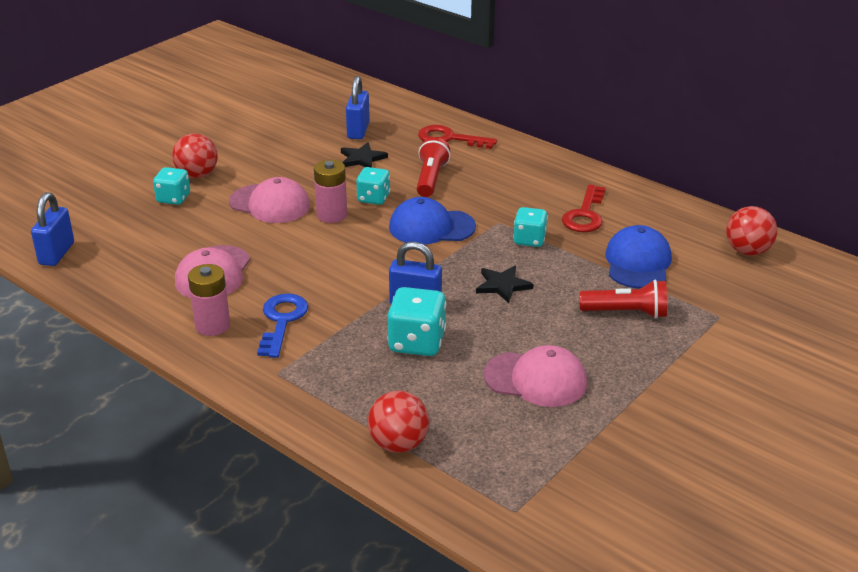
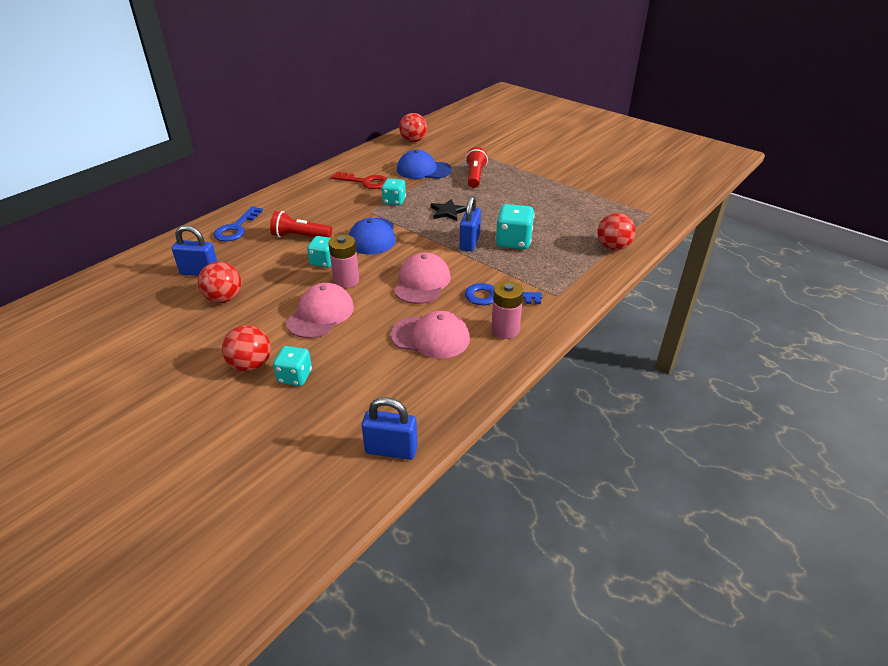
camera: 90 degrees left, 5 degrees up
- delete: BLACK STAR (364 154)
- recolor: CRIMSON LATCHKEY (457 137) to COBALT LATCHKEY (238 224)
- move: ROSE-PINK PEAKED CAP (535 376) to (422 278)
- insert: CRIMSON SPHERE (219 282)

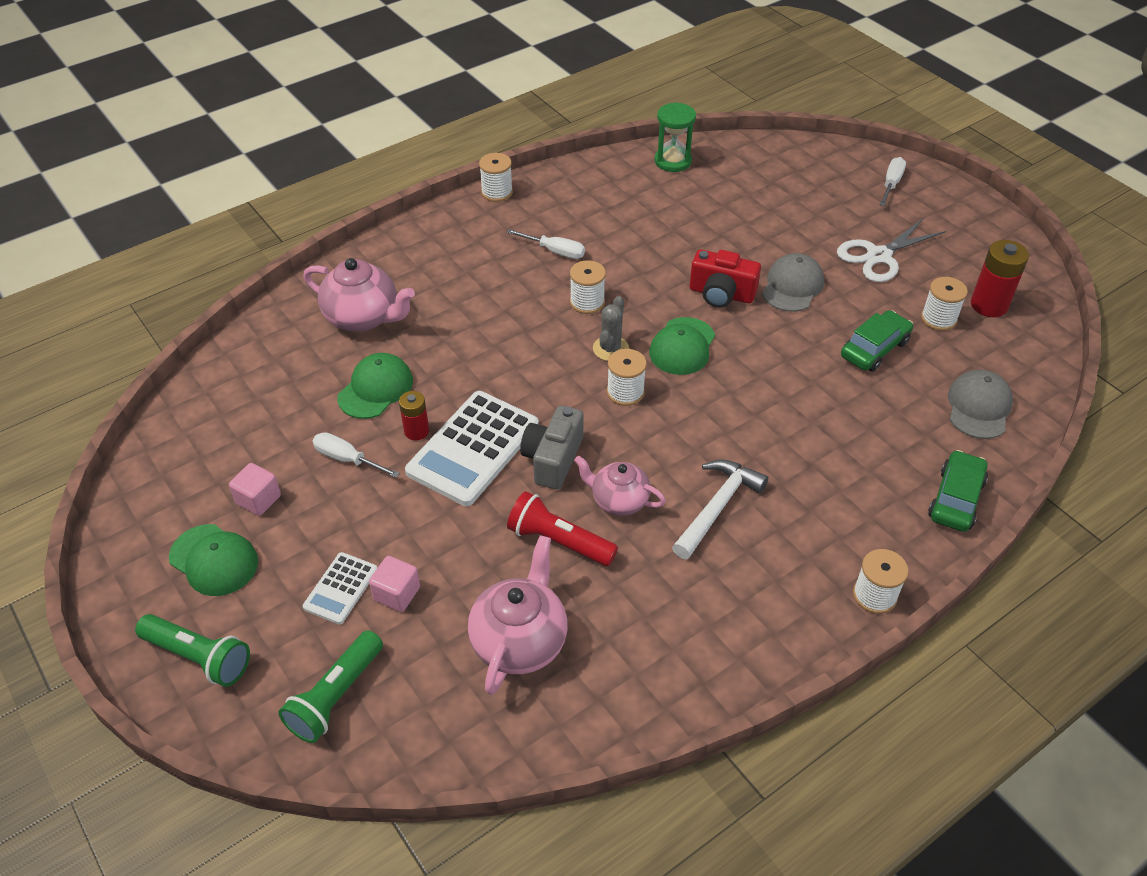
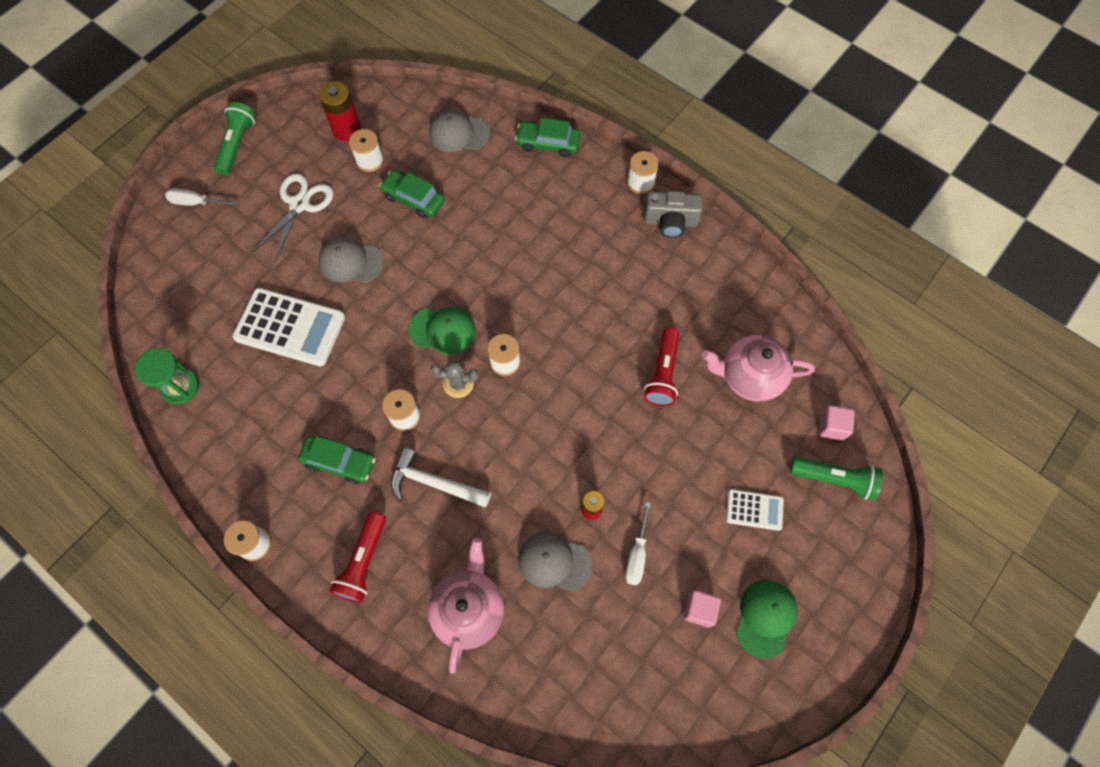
camera: 105 degrees left, 20 degrees up
- move: GREEN POCKET TORCH (192 650) to (235 138)
- recolor: GREEN PEAKED CAP (375 386) to GRAY PEAKED CAP (555 562)
- move: ROSE-PINK SOLID CUBE (394 584) to (837 422)
- move: PURE WHITE ADDING MACHINE (472 448) to (288 327)
- replace: PURE WHITE HAND SCREWDRIVER (546 244) to GREEN AUTOMOBILE (337 460)
- move: GRAY CAMERA (552 447) to (673 214)
- delete: ROSE-PINK TEA POT (620 486)
- move: PURE WHITE CARPENTER'S HAMMER (720 509) to (441 477)
- delete: CRIMSON CAMERA (725 278)
- rotate: PURE WHITE SCISSORS (891 250) = (292 217) 105 degrees counterclockwise
- insert: CRIMSON POCKET TORCH (357 557)

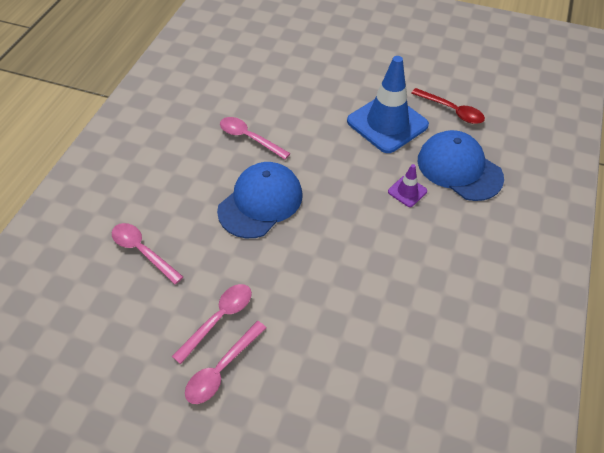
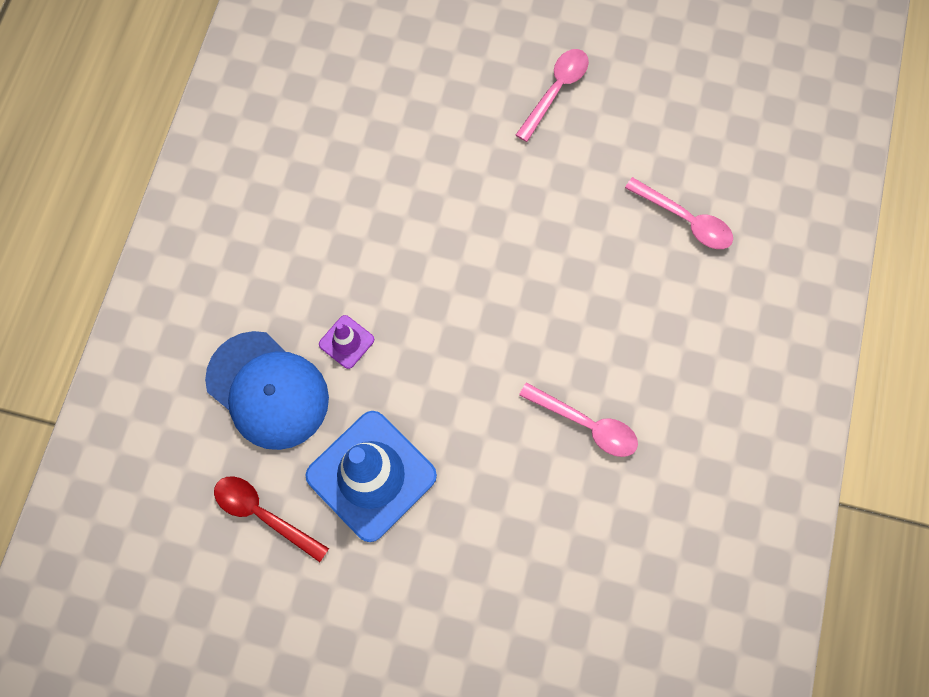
camera: 175 degrees right, 20 degrees up
- delete: ROSE-PINK TABLESPOON (212 324)
- delete: COBALT PEAKED CAP (259 200)

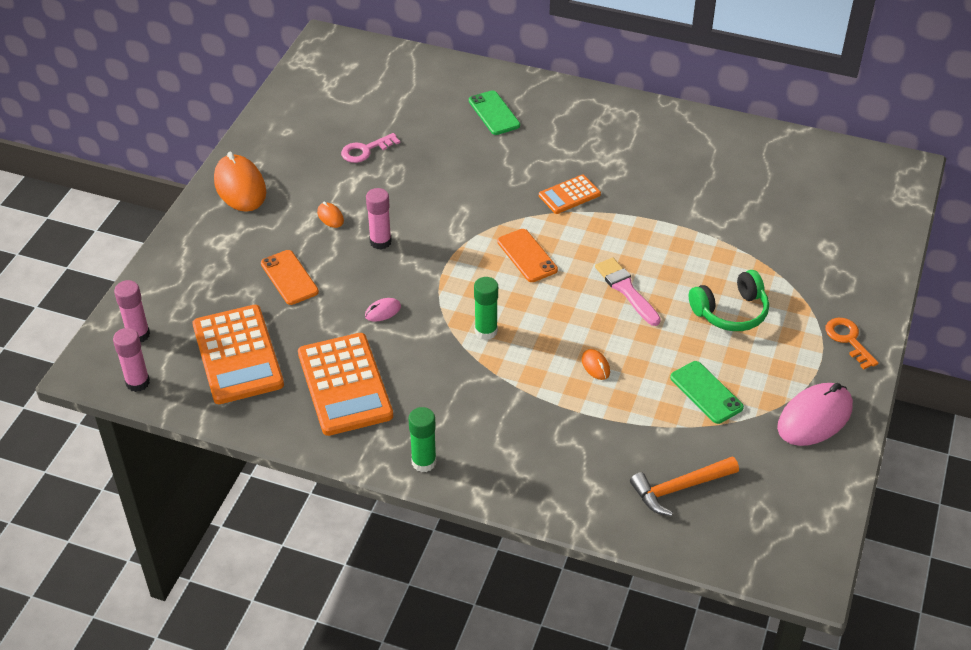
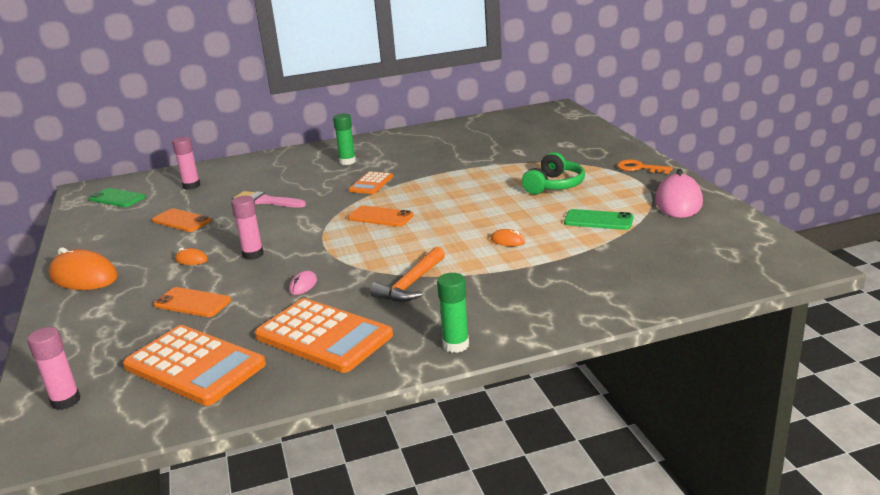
camera: 35 degrees left, 20 degrees down
- move: ROSE-PINK GLUE (131 360) to (186 163)
- replace: ROSE-PINK LATCHKEY (370 148) to BRIGHT ORANGE MOBILE PHONE (182 220)
- move: GREEN MOBILE PHONE (494 112) to (117 197)
- move: GREEN GLUE (486 308) to (344 139)
- move: ROSE-PINK PAINT BRUSH (628 292) to (269 199)
- move: BRIGHT ORANGE CARPENTER'S HAMMER (684 486) to (407 274)

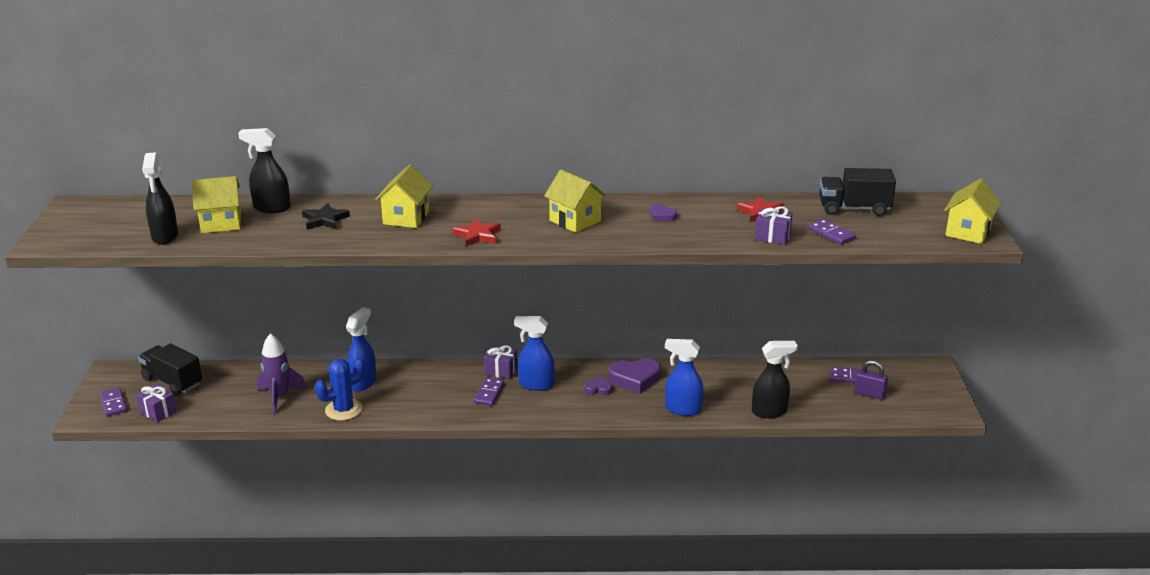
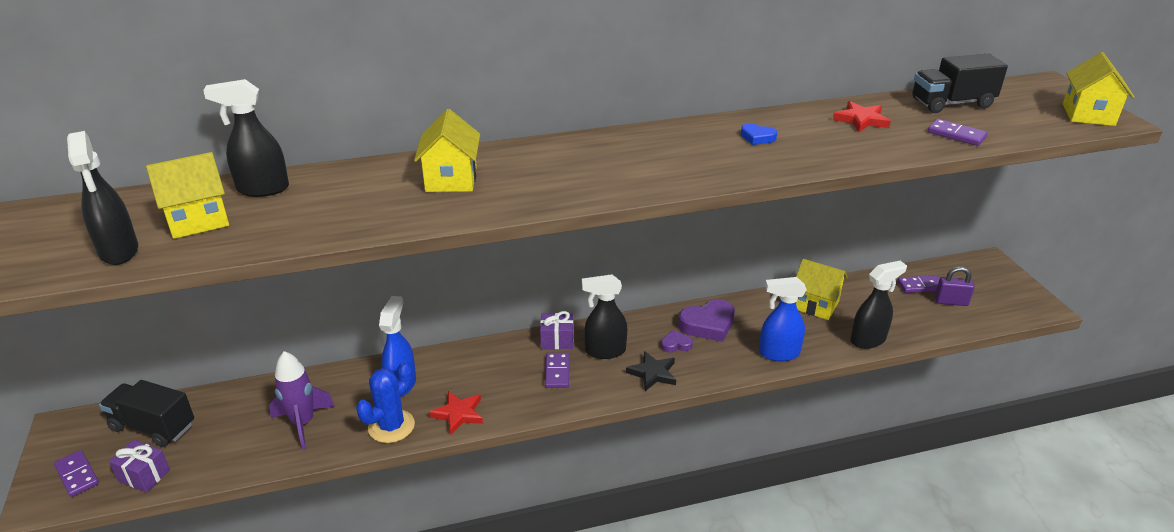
camera: 15 degrees left, 5 degrees up
- move: BLACK STAR (326 216) to (651 371)
- move: CRIMSON STAR (477 232) to (456 412)
- recolor: COBALT SPRAY CLEANER (534 353) to BLACK SPRAY CLEANER (604 316)
- move: GOLDEN HOUSE (575 201) to (822 289)
- recolor: VIOLET HEART SHAPE (663 212) to COBALT HEART SHAPE (759 134)
- delete: VIOLET GIFT (774 225)

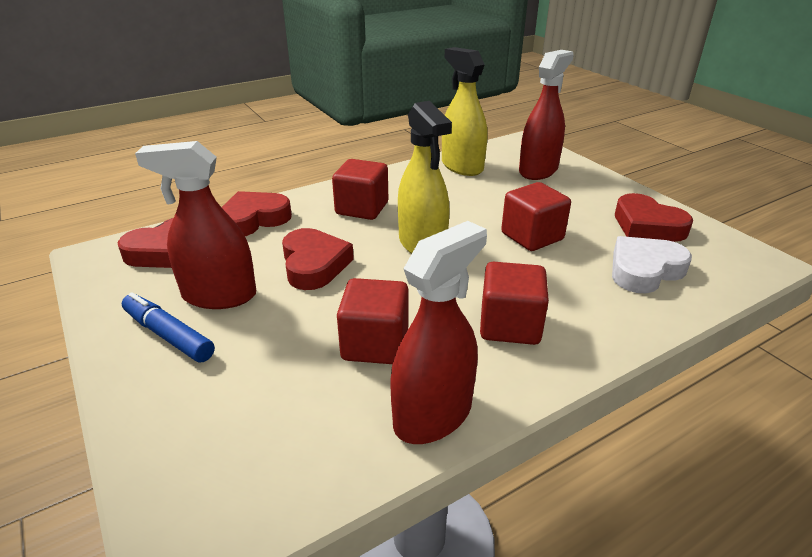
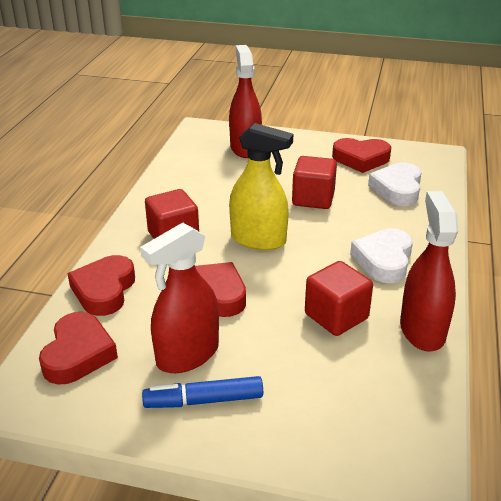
camera: 45 degrees left, 0 degrees up
- delete: GOLDEN SPRAY CLEANER (465 111)
- replace: CRIMSON SOLID CUBE (514 303) to PURE WHITE HEART SHAPE (381 255)

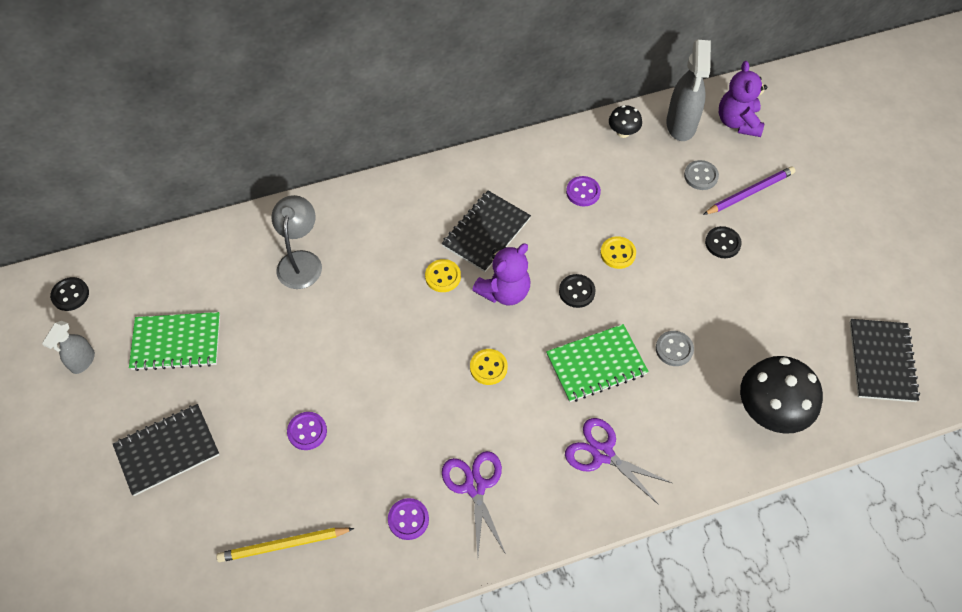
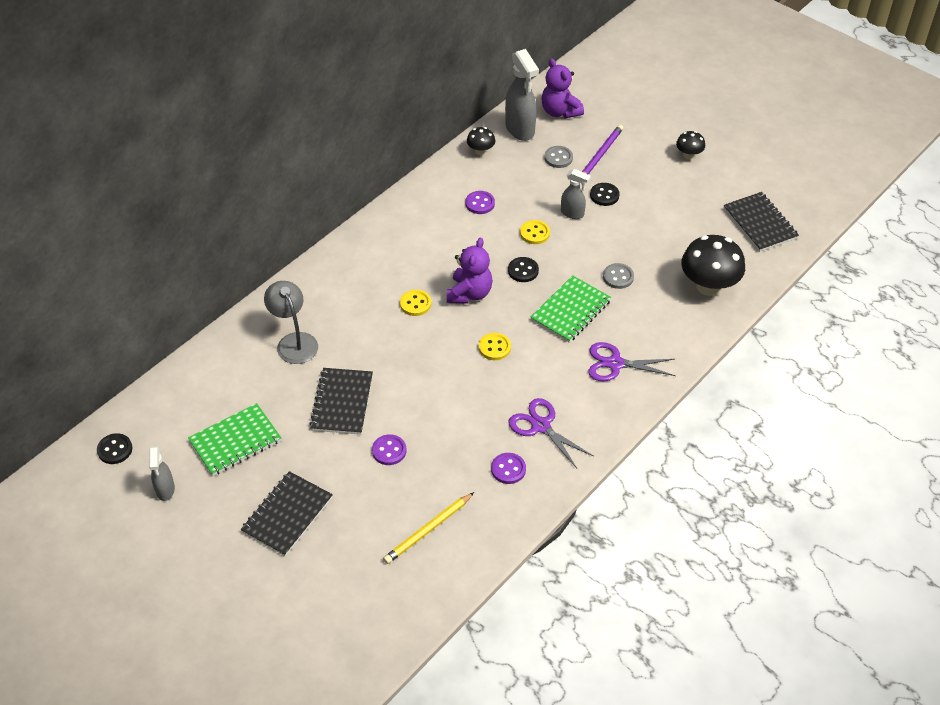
camera: 30 degrees left, 10 degrees down
- move: BLACK NOTEBOOK (486 231) to (341 401)
- insert: GRAY SPRAY CLEANER (576 194)
- insert: BLACK MUSHROOM (690 145)

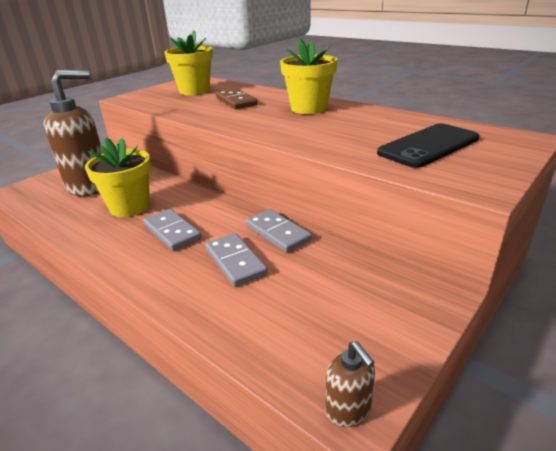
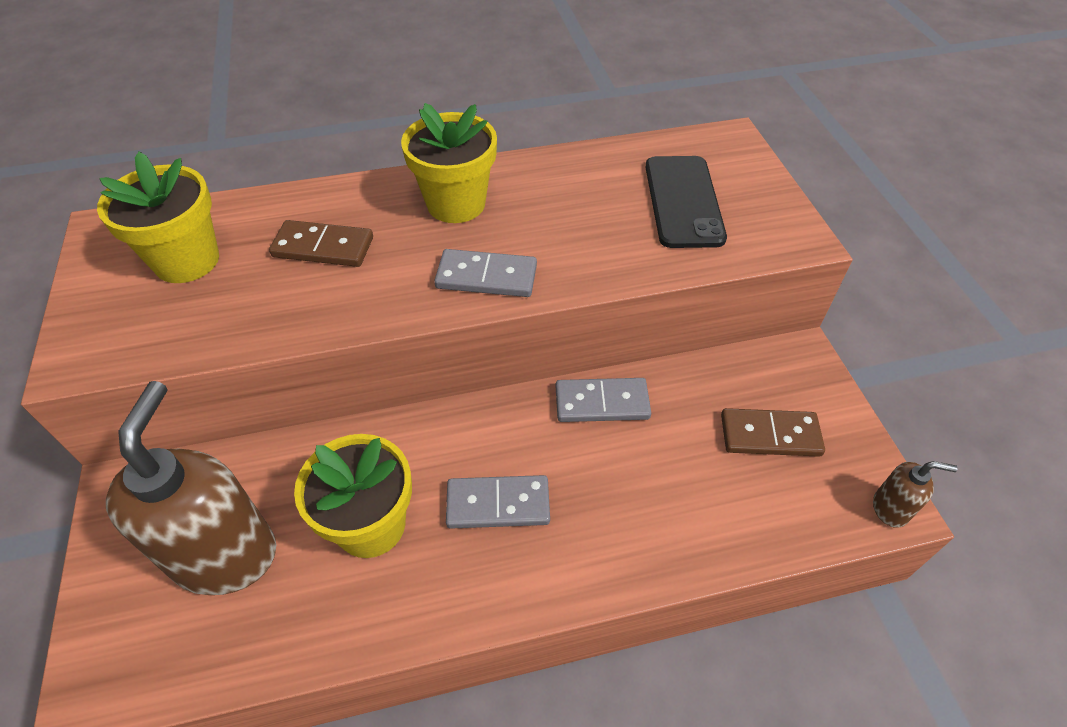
camera: 55 degrees left, 20 degrees up
- move: GRAY DOMINO (236 260) to (485 273)
- insert: RUSSET DOMINO (773 432)

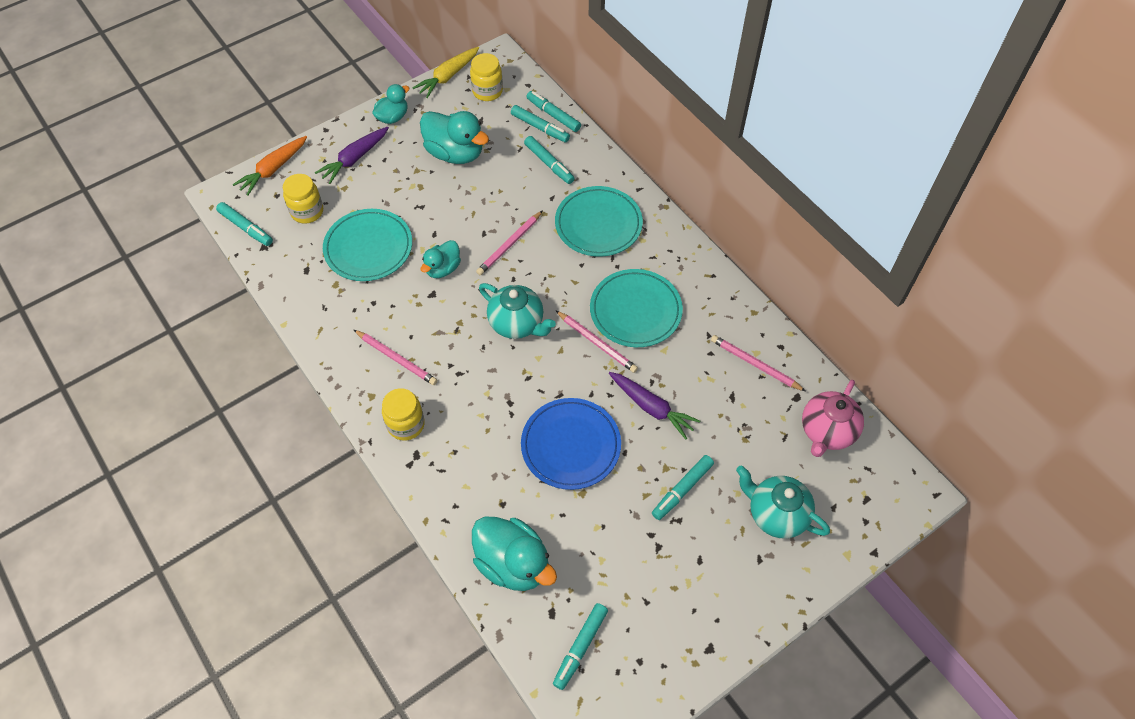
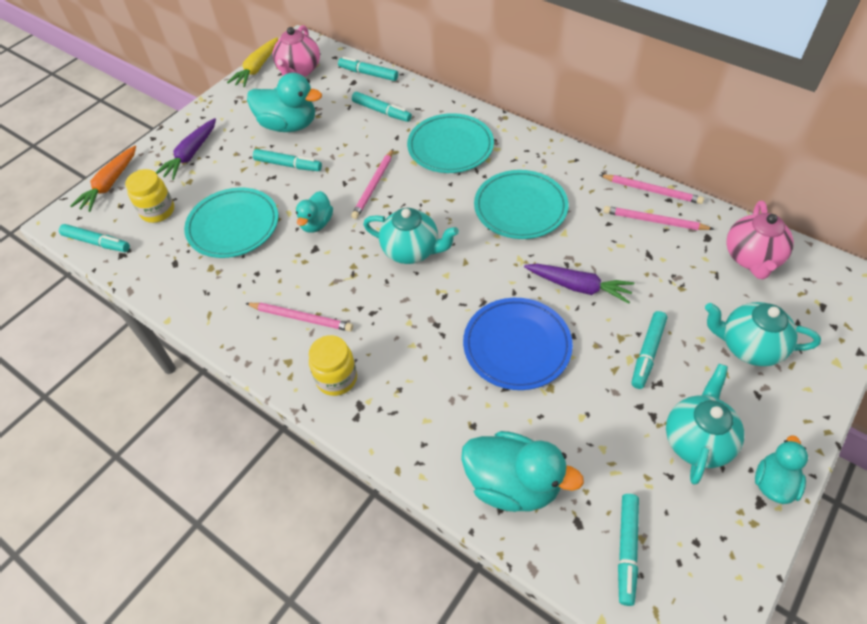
camera: 15 degrees left, 5 degrees down
- move: TURQUOISE TOY DUCK (390 104) to (781 469)
- replace: GOLDEN PRESERVE JAR (486 77) to ROSE-PINK TEA POT (296 51)
- move: TURQUOISE MARKER (540 123) to (287 160)
- move: ROSE-PINK WOODEN PENCIL (597 342) to (652 189)
- insert: TURQUOISE TEA POT (705 424)

